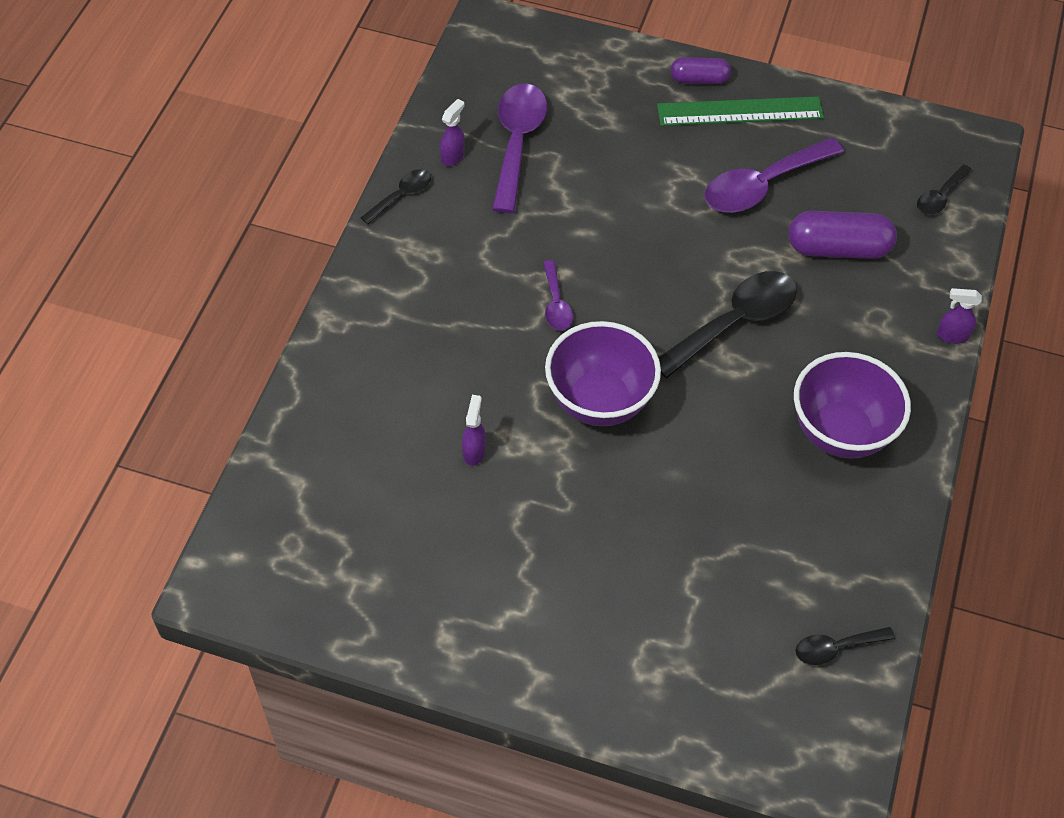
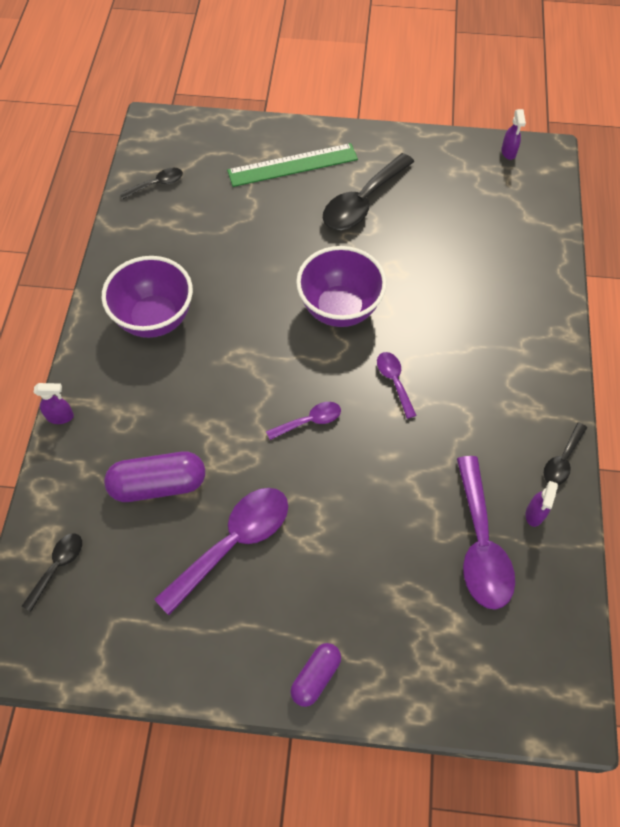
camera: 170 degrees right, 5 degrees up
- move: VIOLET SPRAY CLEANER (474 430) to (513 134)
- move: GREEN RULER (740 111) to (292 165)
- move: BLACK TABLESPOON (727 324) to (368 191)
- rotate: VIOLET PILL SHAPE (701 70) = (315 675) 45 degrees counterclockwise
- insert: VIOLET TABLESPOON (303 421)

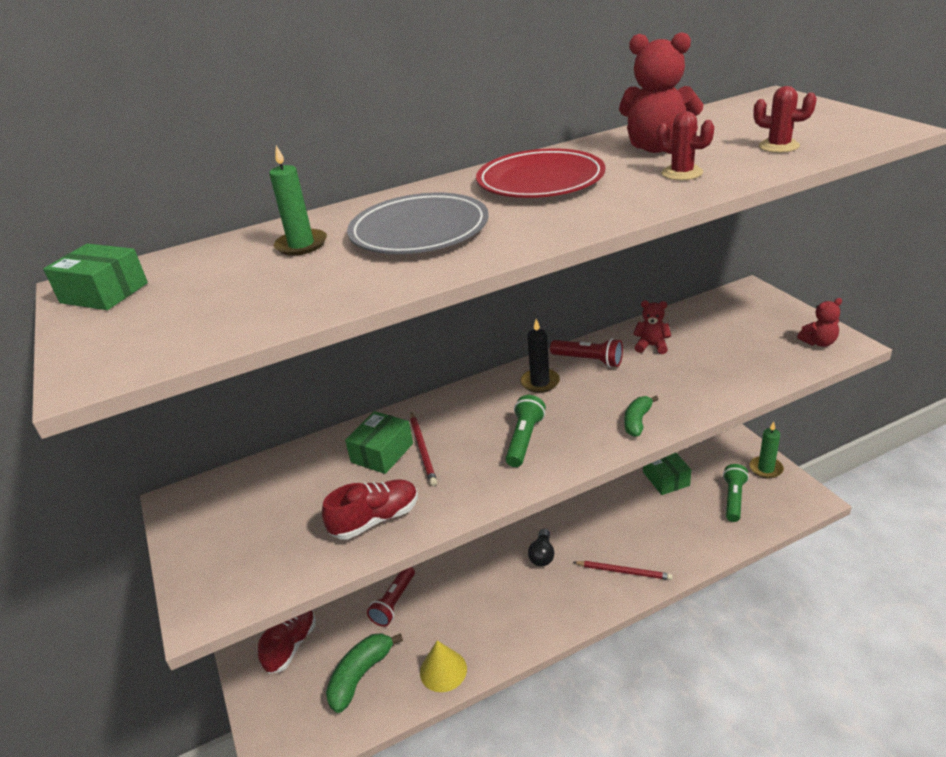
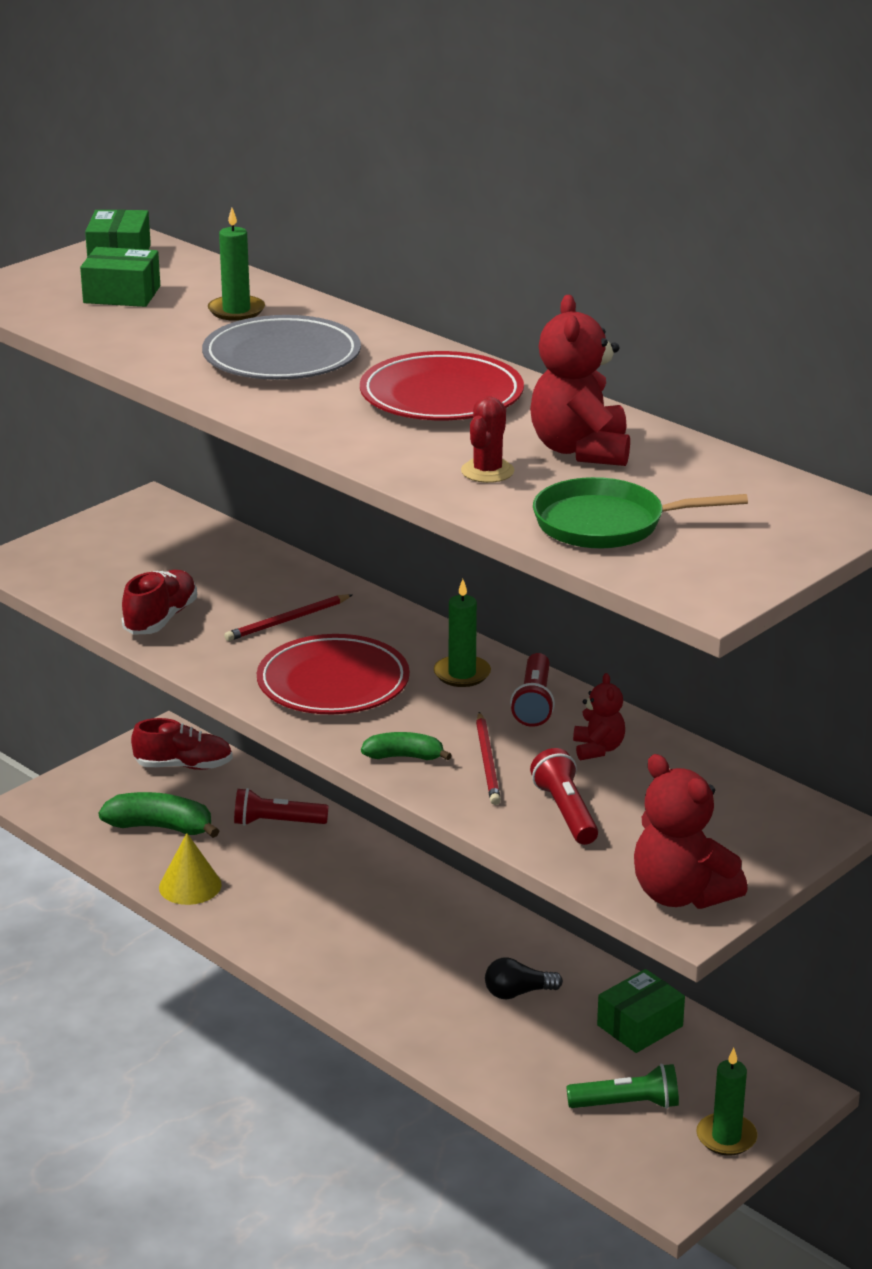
camera: 65 degrees right, 5 degrees down
- rotate: CRIMSON LACE-UP SHOE (370 509) = (159 602) 105 degrees counterclockwise
- move: GREEN PACKAGE (379 442) to (120 277)
- replace: GREEN POCKET TORCH (525 431) to CRIMSON DINNER PLATE (333 674)
- recolor: BLACK PILLAR CANDLE (540 356) to GREEN PILLAR CANDLE (462 633)
- move: BLACK LIGHTBULB (541 547) to (524 978)
- move: CRIMSON WOODEN PENCIL (623 570) to (488 758)
- replace: CRIMSON PRICKLY PLANT (785 119) to GREEN FRYING PAN (640 513)
- resize: CRIMSON TEDDY (819 322) = (691 831) x1.82
- insert: CRIMSON POCKET TORCH (564 796)

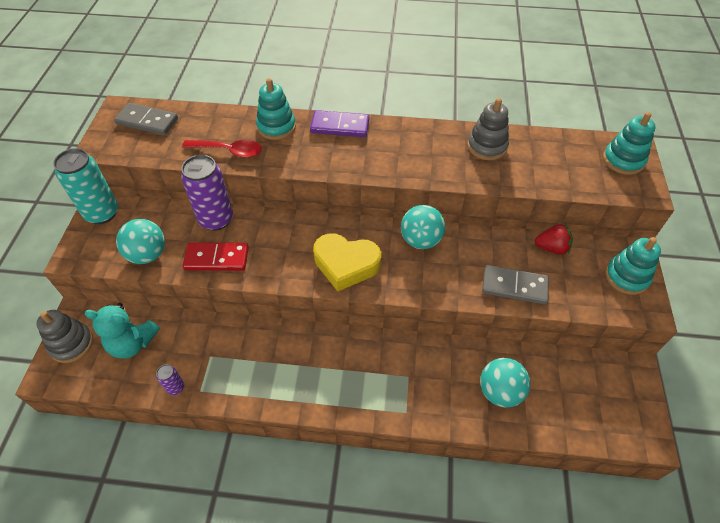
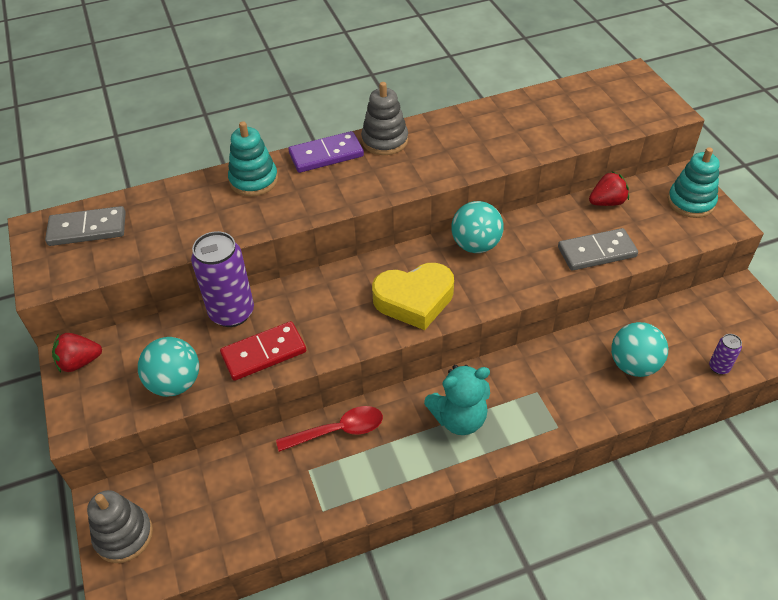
camera: 25 degrees left, 5 degrees down
- replace: TURQUOISE TIN (85 186) to CRIMSON TOY STRAWBERRY (77 353)
- move: TURQUOISE TEDDY (122 330) to (457 400)
- move: VIOLET TIN (170 379) to (725 354)
- move: CRIMSON TABLESPOON (222 149) to (329 429)
- move: GRAY RING STACKER (488 129) to (384 118)
- delete: TURQUOISE RING STACKER (629 143)

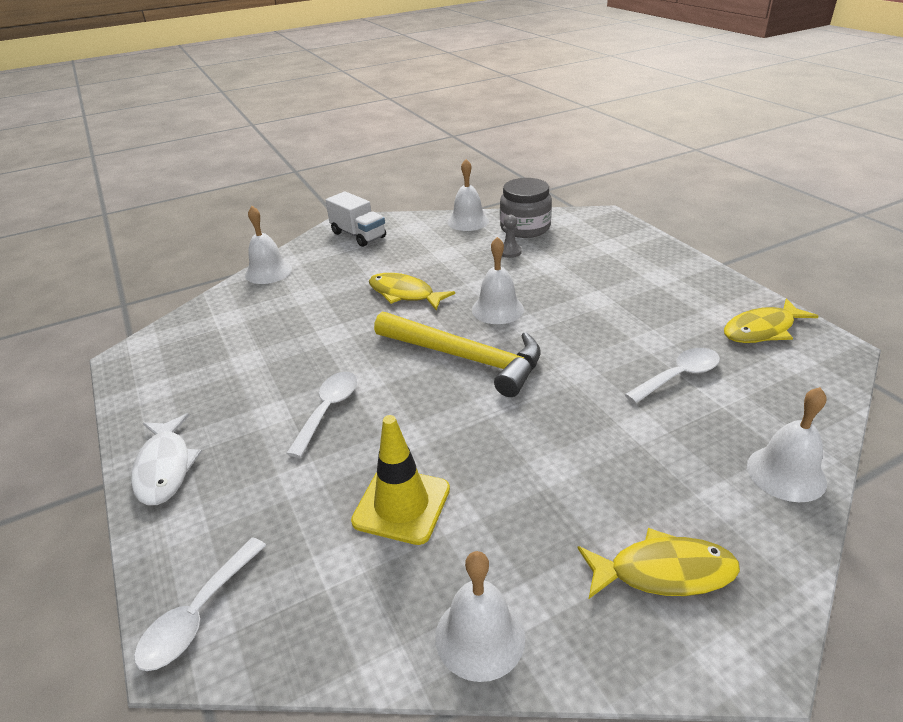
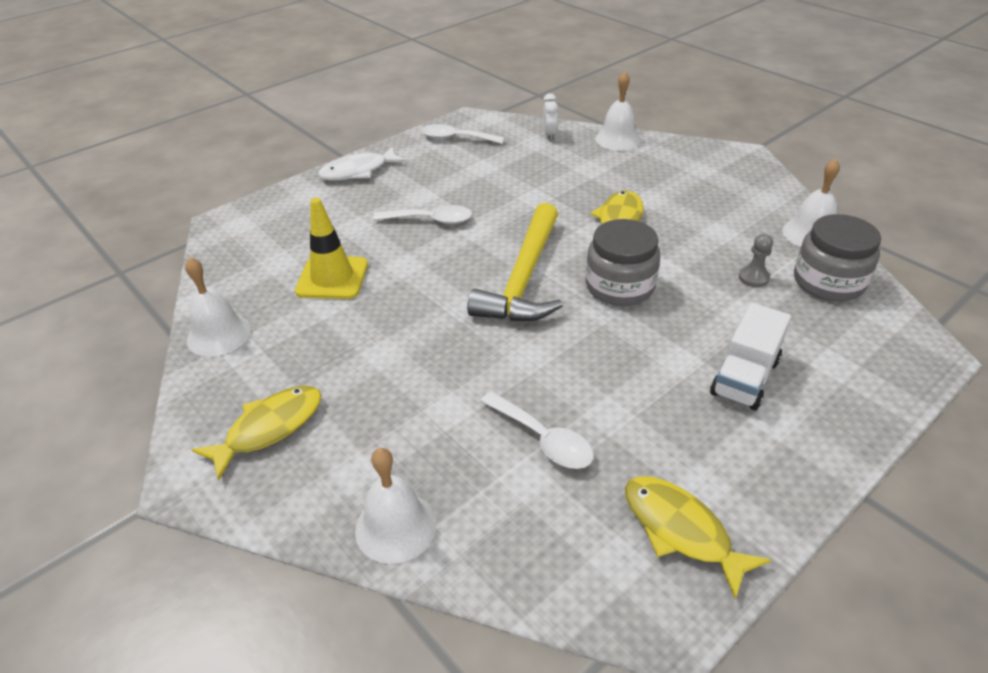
camera: 75 degrees right, 5 degrees up
- move: PURE WHITE TABLESPOON (200 604) to (463 134)
- move: PURE WHITE LORRY (355 219) to (750 356)
- replace: PURE WHITE BELL (498 280) to GRAY PRESERVE JAR (623 262)
- rotate: GOLDEN FISH FIGURE (659 563) = (256 433) 120 degrees counterclockwise
- insert: PURE WHITE BEDSIDE CLOCK (550 117)

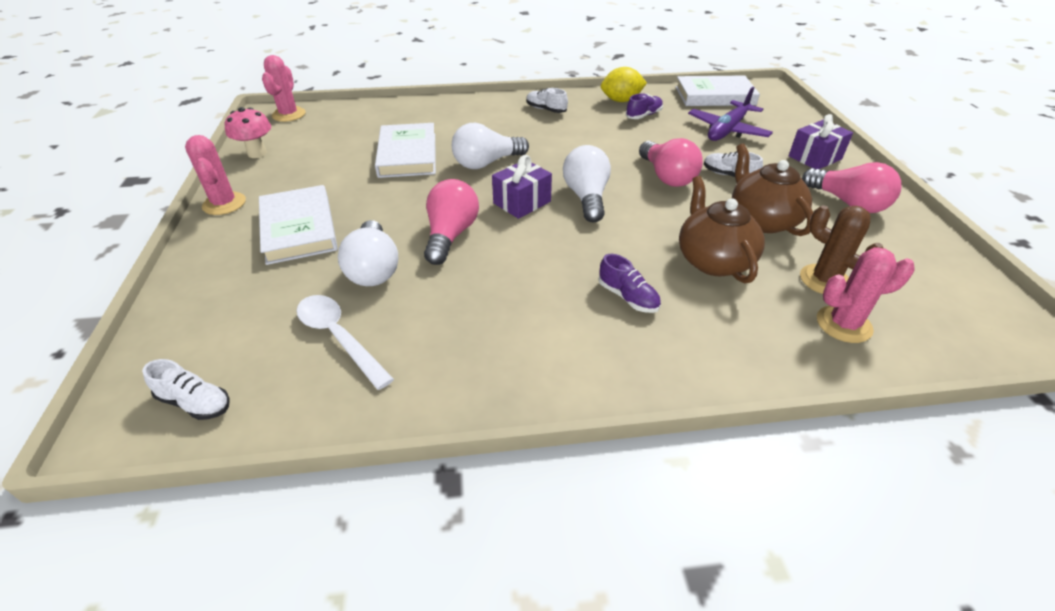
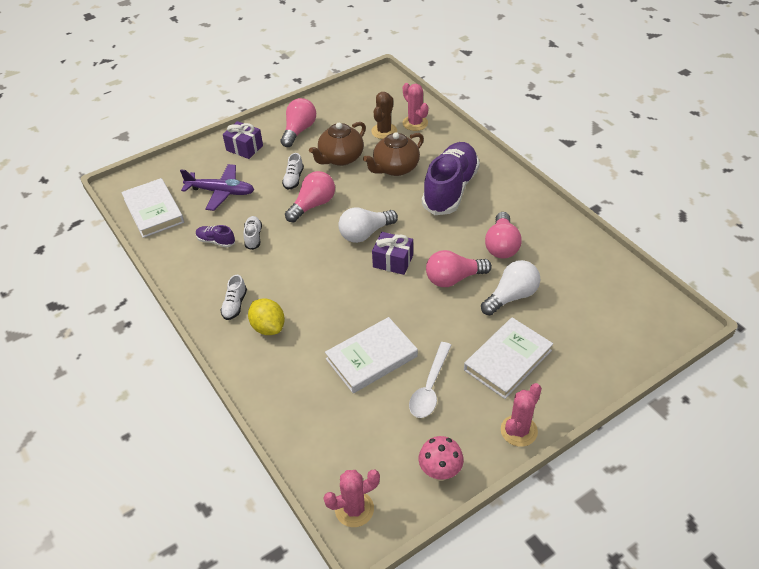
camera: 115 degrees left, 5 degrees up
- move: PURE WHITE LACE-UP SHOE (186 389) to (252 233)
- move: PURE WHITE TABLESPOON (345 342) to (430 380)
- delete: PURE WHITE LIGHTBULB (490 146)
- resize: VIOLET LACE-UP SHOE (629 283) = (451 178) x2.44
- move: GOLDEN CITRUS FRUIT (624 84) to (266 316)
- insert: ROSE-PINK LIGHTBULB (503 235)

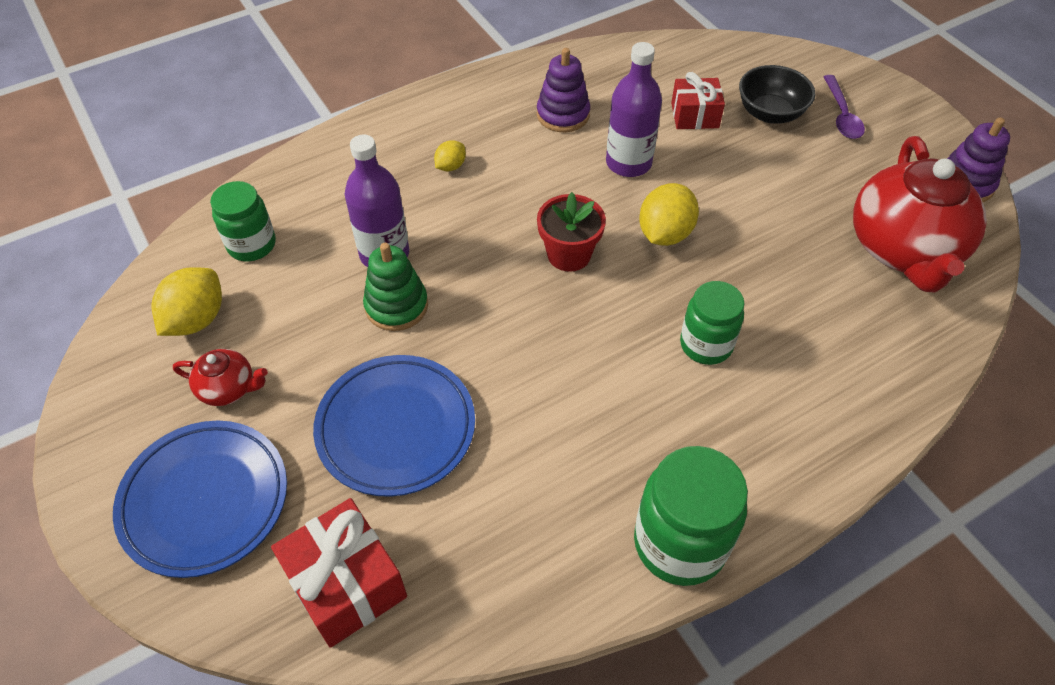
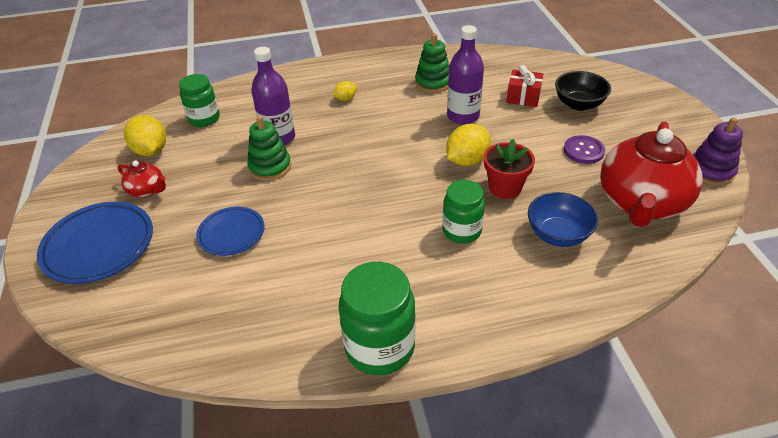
camera: 20 degrees right, 10 degrees down
- rotate: GOLDEN CITRUS FRUIT (187 301) = (145 135) 75 degrees counterclockwise
- delete: CRIMSON GIFT (339 573)
- resize: COBALT DINNER PLATE (394 426) = (230 231) x0.62
- recolor: VIOLET RING STACKER (563 90) to GREEN RING STACKER (432 63)
- move: CRIMSON PLANT POT (571 232) to (509 169)
- delete: VIOLET TABLESPOON (844 107)
- insert: COBALT BOWL (563 219)
- insert: VIOLET SEWING BUTTON (584 149)

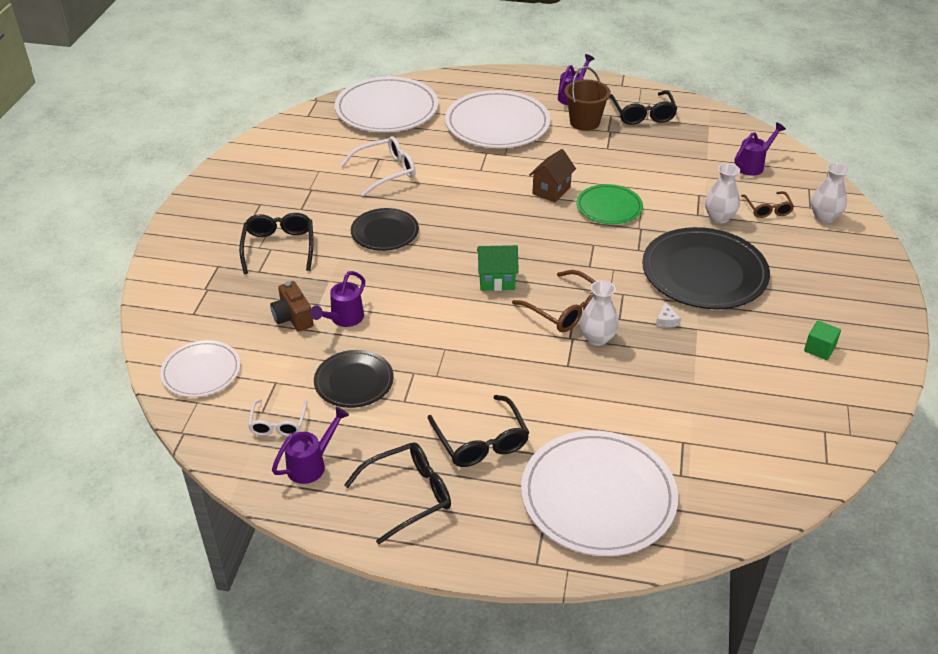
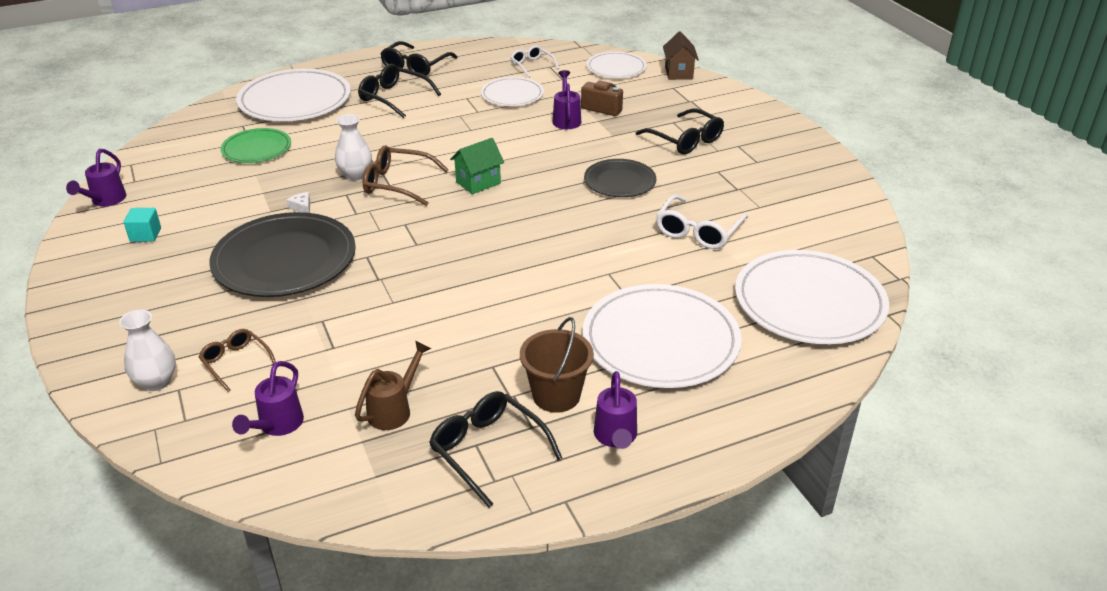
camera: 145 degrees right, 5 degrees down
- move: VIOLET WATERING POT (310 445) to (96 177)
- recolor: BLACK DINNER PLATE (354 379) to PURE WHITE DINNER PLATE (512 91)
- move: RUSSET HOUSE (552 175) to (681 55)
- move: GREEN DINNER PLATE (609 204) to (256 145)
- delete: PURE WHITE FLOWER VASE (722 193)
- recolor: GREEN SOLID CUBE (822 340) to TURQUOISE SOLID CUBE (142 225)
- insert: RUSSET WATERING POT (393 385)

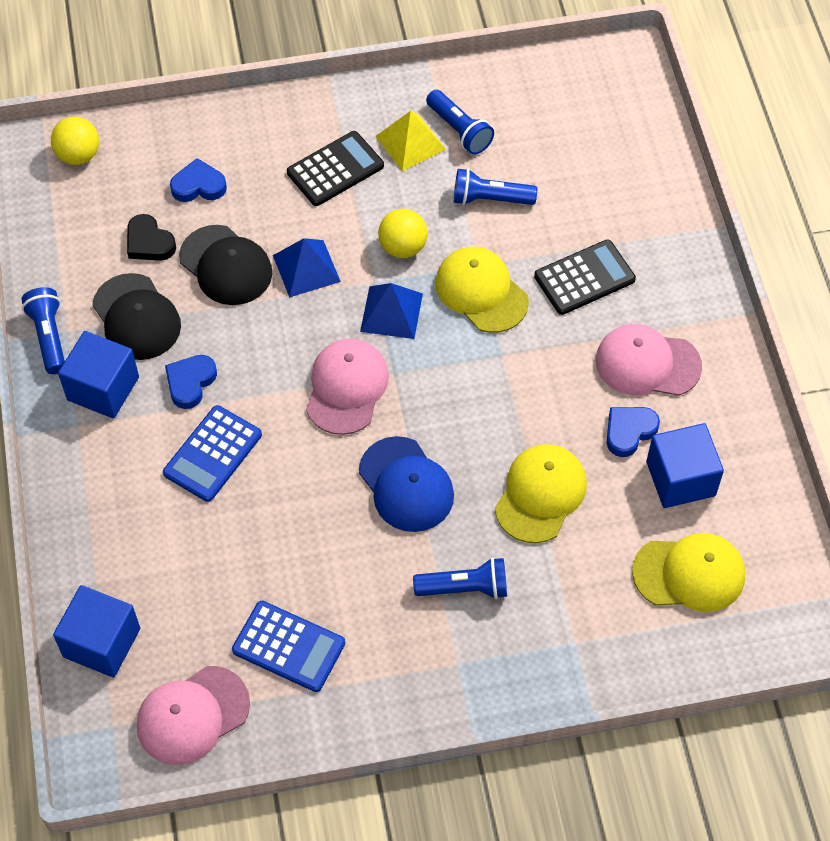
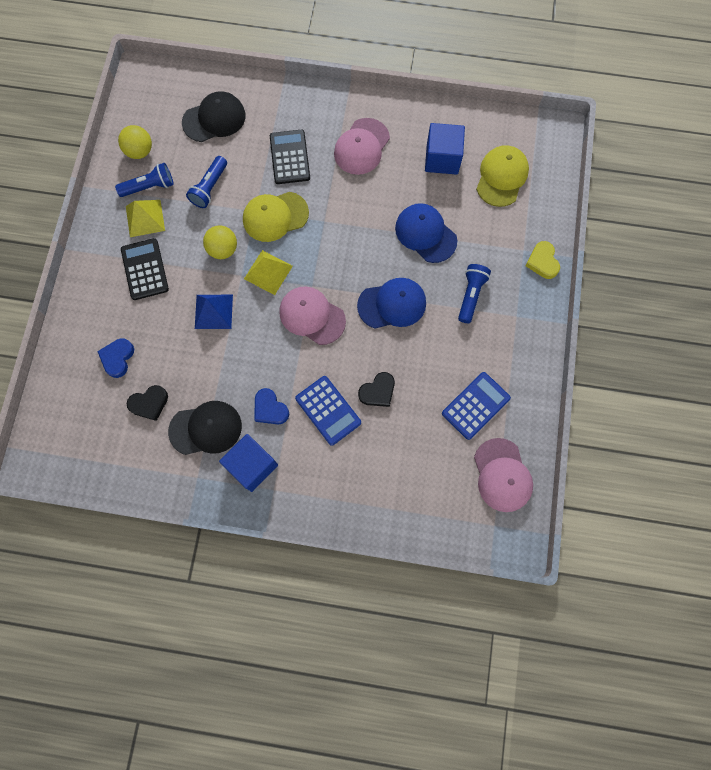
camera: 70 degrees left, 15 degrees up
- delete: COBALT POCKET TORCH (43 330)
- move: GOLDEN SPHERE (75 141) to (135 142)
- delete: COBALT SOLID CUBE (96 631)
- move: BLACK PEAKED CAP (225 265) to (213 116)
- recolor: COBALT PYRAMID SHAPE (391 311) to GOLDEN PYRAMID SHAPE (268 272)
- recolor: GOLDEN PEAKED CAP (541 493) to COBALT PEAKED CAP (426 233)
- delete: COBALT HEART SHAPE (633 432)
- insert: BLACK HEART SHAPE (376 389)
- insert: GOLDEN HEART SHAPE (543 260)

